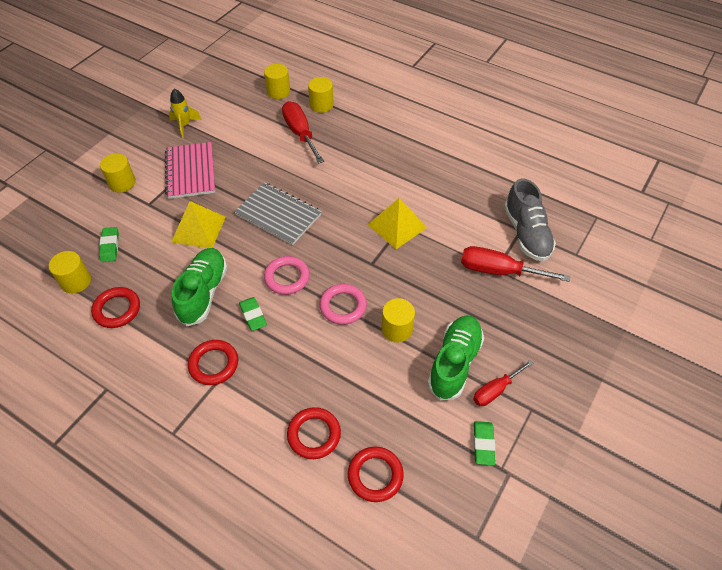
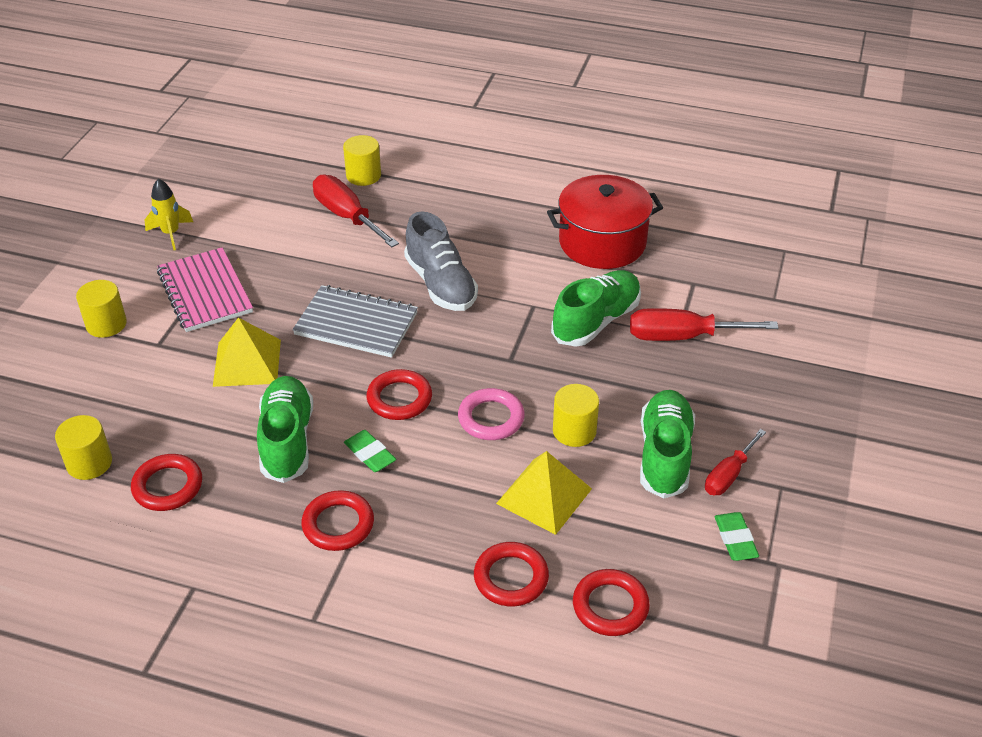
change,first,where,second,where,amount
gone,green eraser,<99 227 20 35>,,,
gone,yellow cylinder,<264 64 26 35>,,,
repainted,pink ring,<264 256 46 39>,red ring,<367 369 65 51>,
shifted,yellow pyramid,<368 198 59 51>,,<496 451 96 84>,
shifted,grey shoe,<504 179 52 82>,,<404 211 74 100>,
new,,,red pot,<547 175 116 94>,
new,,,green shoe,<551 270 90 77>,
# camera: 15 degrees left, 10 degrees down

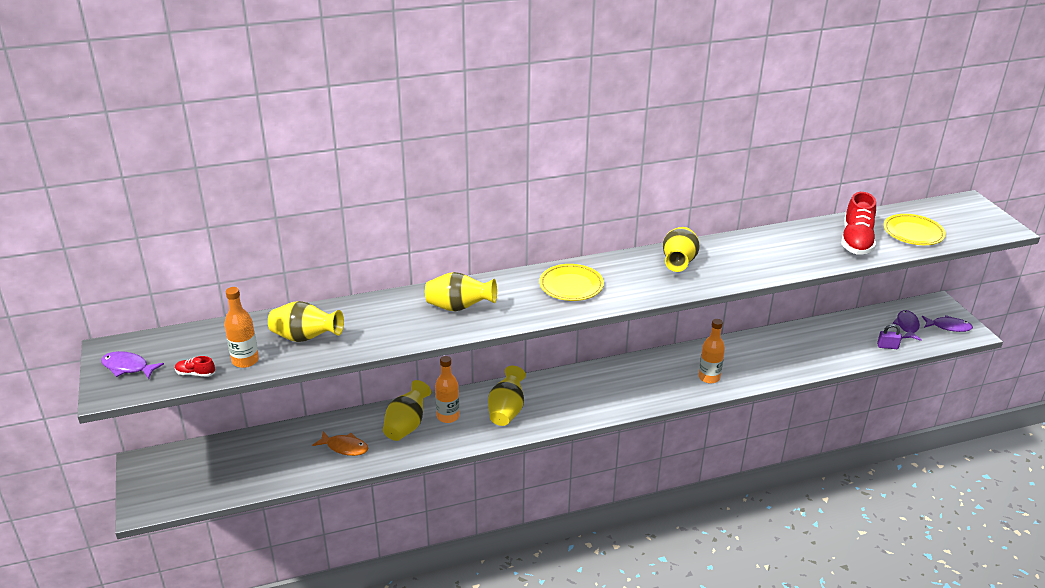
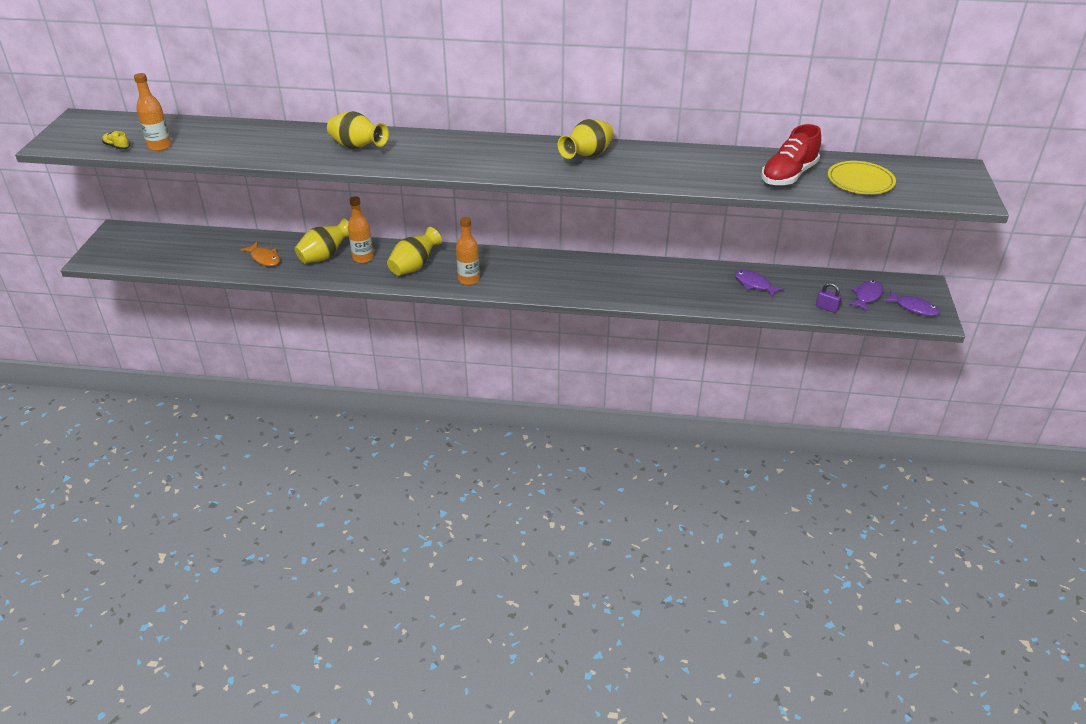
change,first,where,second,where,amount
shifted,purple fish,<101 351 63 28>,,<734 270 50 27>,
repainted,red shoe,<175 356 40 21>,yellow shoe,<102 131 28 19>,
gone,yellow vase,<268 301 76 41>,,,
gone,yellow plate,<539 264 65 37>,,,
shifted,orange bottle,<699 319 26 64>,,<456 217 24 68>,
# camera: 25 degrees right, 5 degrees up

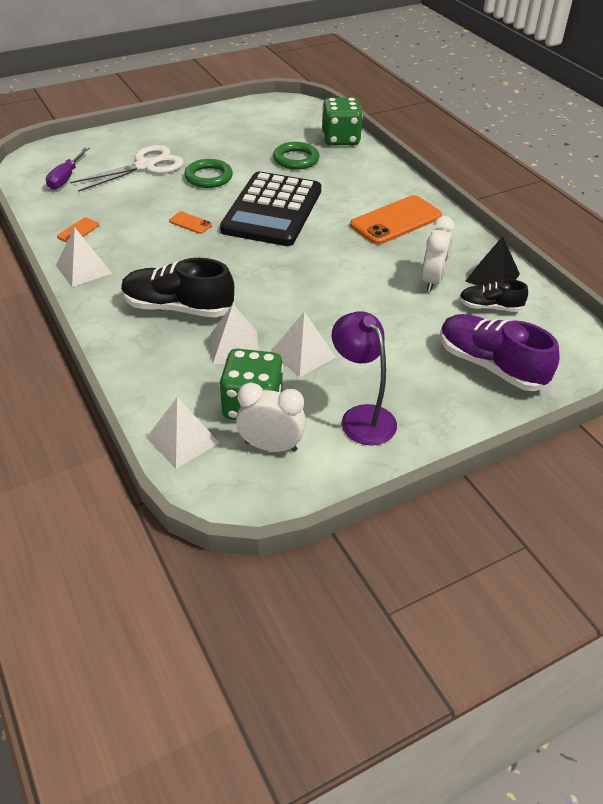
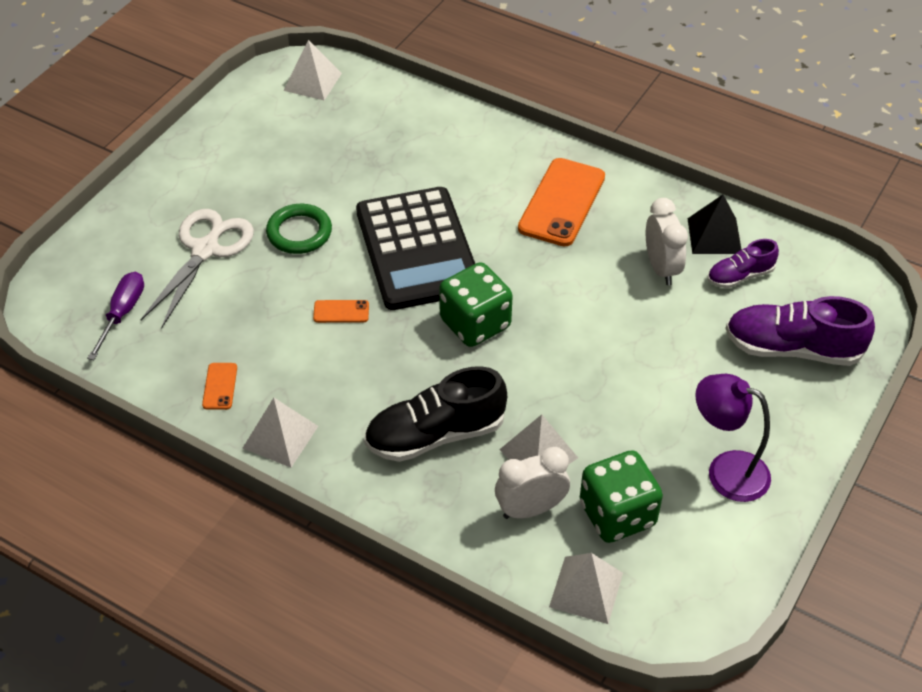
change,first,where,second,where,amount
rotated,purple screwdriver,<46 147 44 43>,,<87 272 57 88>,150 degrees counterclockwise
shifted,white clock,<236 383 70 69>,,<495 447 75 72>,
shifted,white pyramid,<270 312 66 65>,,<283 40 59 60>,
gone,green ring,<273 142 46 28>,,,
shifted,green dice,<322 98 41 48>,,<439 262 74 85>,
repainted,black shoe,<459 279 69 33>,purple shoe,<708 239 71 49>,
# camera: 30 degrees left, 5 degrees up

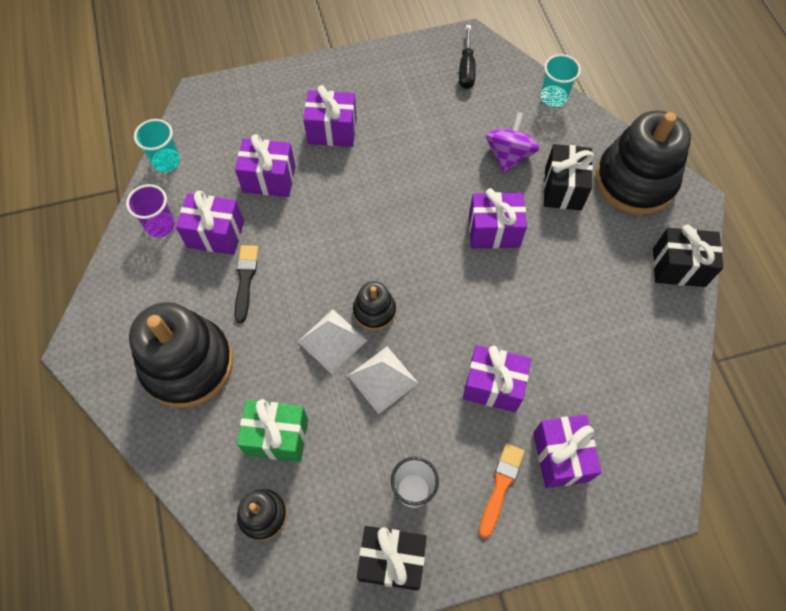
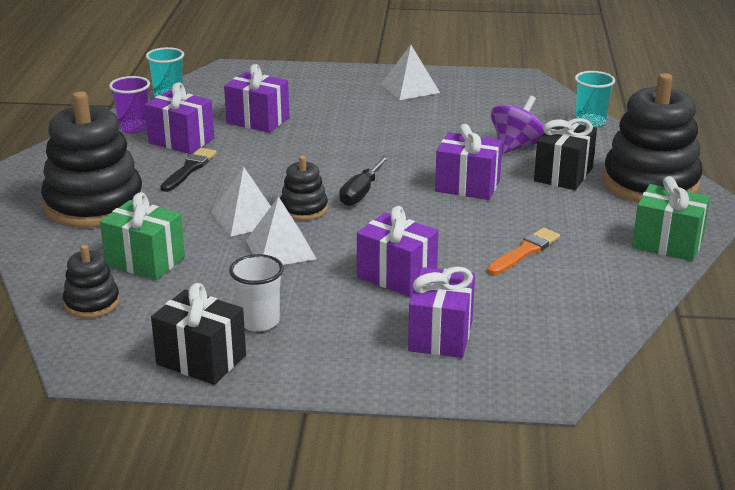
change,first,where,second,where,amount
gone,purple gift,<303 85 54 62>,,,
shifted,black screwdriver,<459 25 17 64>,,<339 156 51 50>,
shifted,orange brush,<479 443 46 95>,,<487 228 73 47>,
repainted,black gift,<653 225 70 62>,green gift,<632 176 78 85>,
new,,,white pyramid,<381 45 59 55>,
# camera: 20 degrees right, 35 degrees down

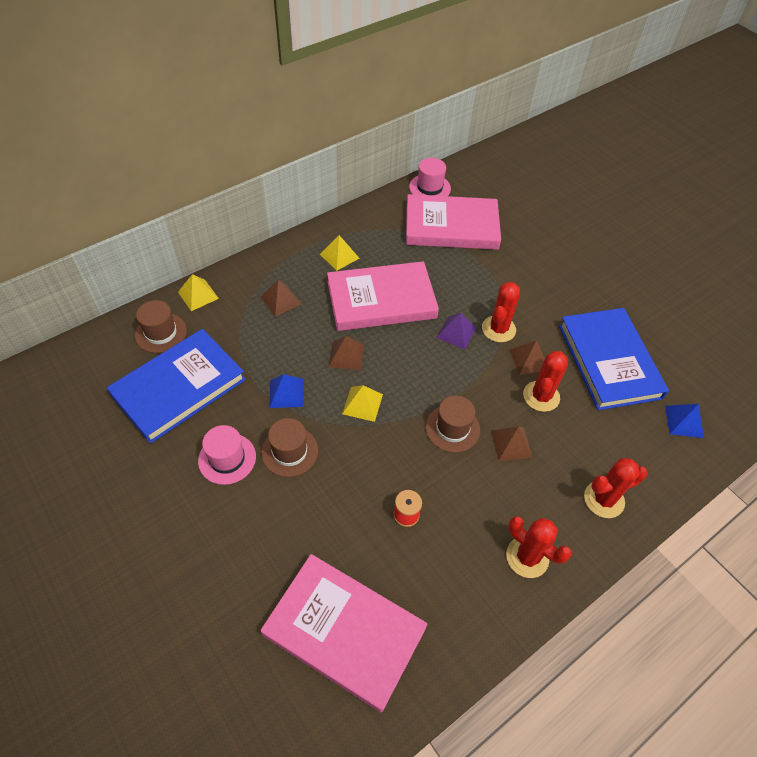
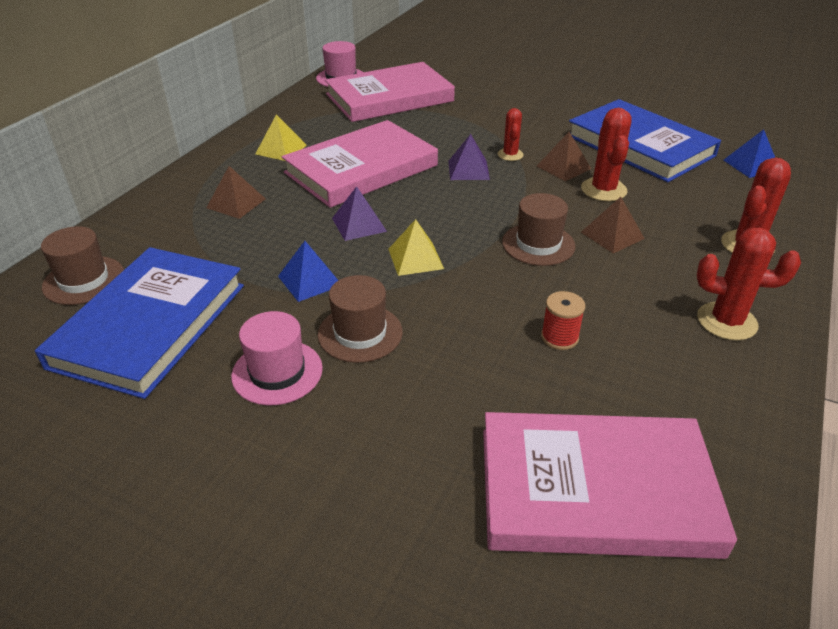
change,first,where,second,where,amount
gone,yellow pyramid,<178 274 41 37>,,,
repainted,brown pyramid,<328 336 36 34>,purple pyramid,<332 186 55 55>,
scaled,red cactus,<482 282 38 60>,,<498 108 26 53>,x0.62
# camera: 25 degrees left, 15 degrees down

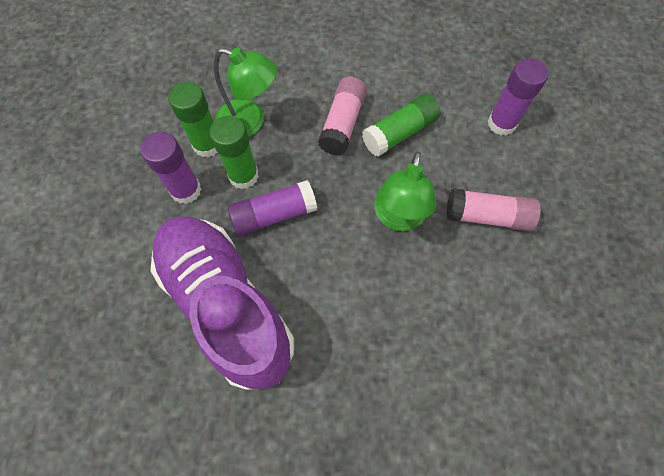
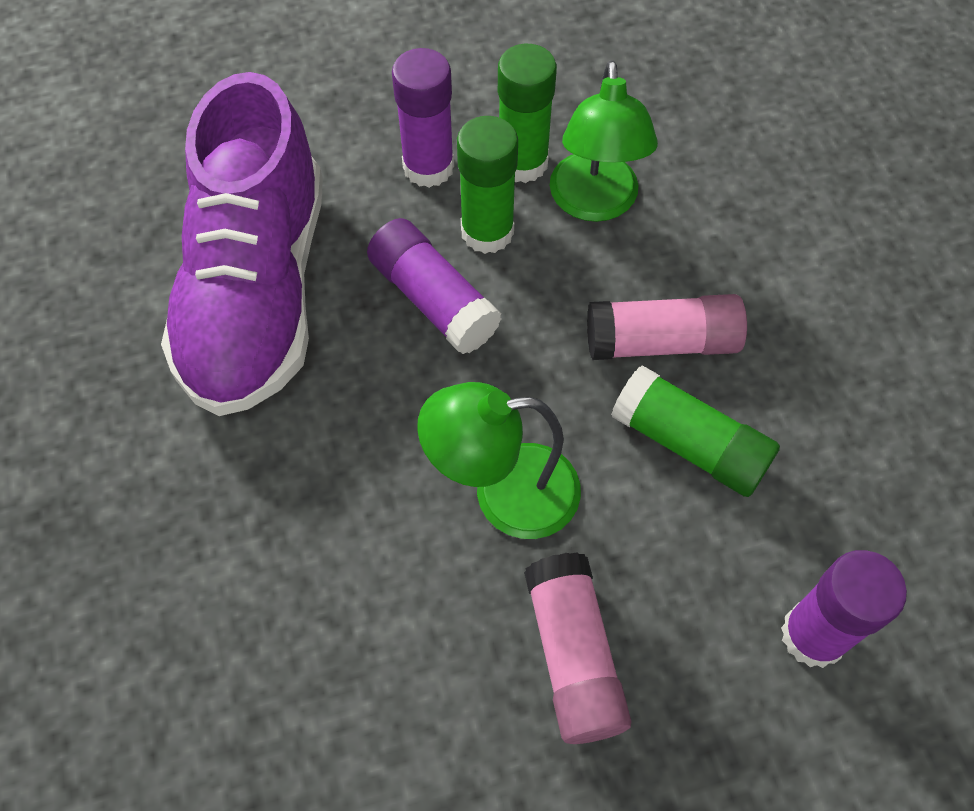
change,first,where,second,where,amount
rotated,purple shoe,<150 216 144 174>,,<161 72 162 344>,150 degrees clockwise
# camera: 70 degrees right, 5 degrees down

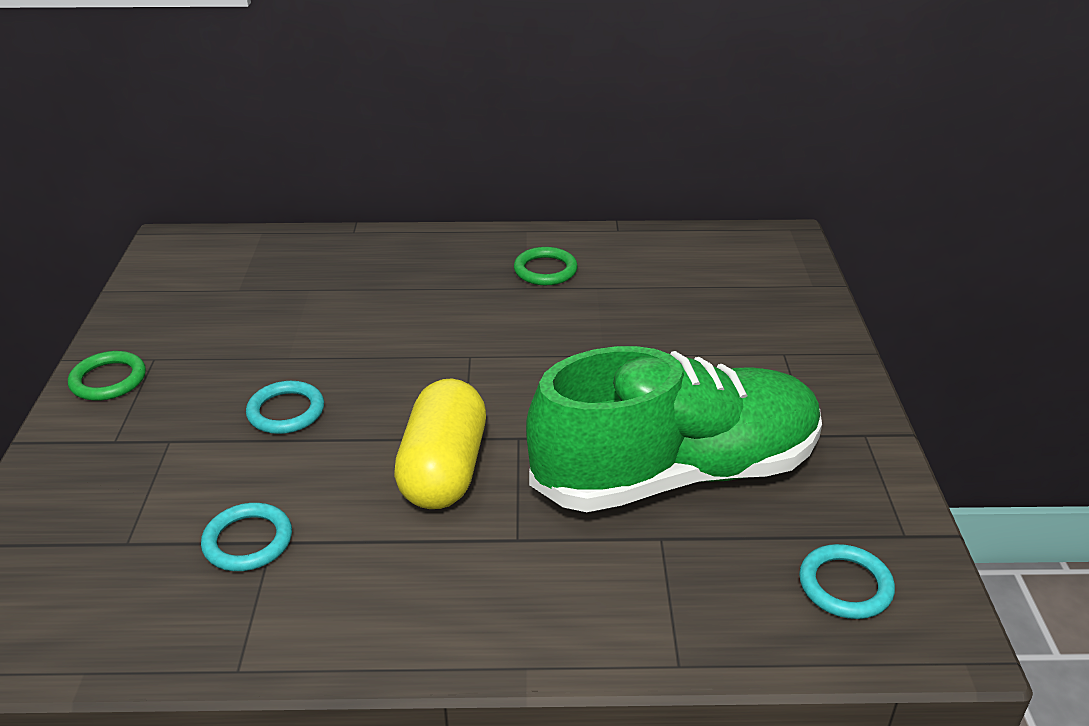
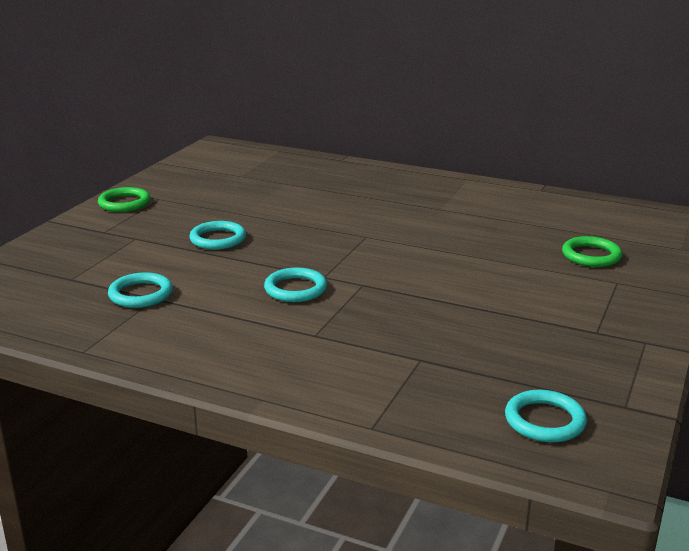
change,first,where,second,where,amount
swapped,yellow capsule,<394 379 92 130>,turquoise ring,<264 268 63 34>,
shifted,green ring,<514 247 64 38>,,<562 236 60 31>,
gone,green shoe,<526 346 296 166>,,,
# camera: 25 degrees right, 10 degrees down

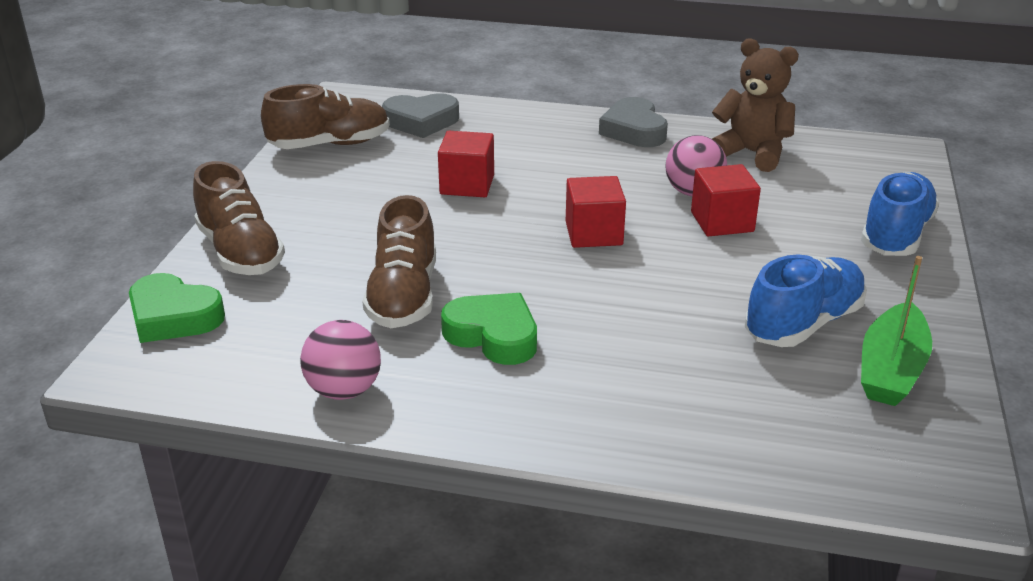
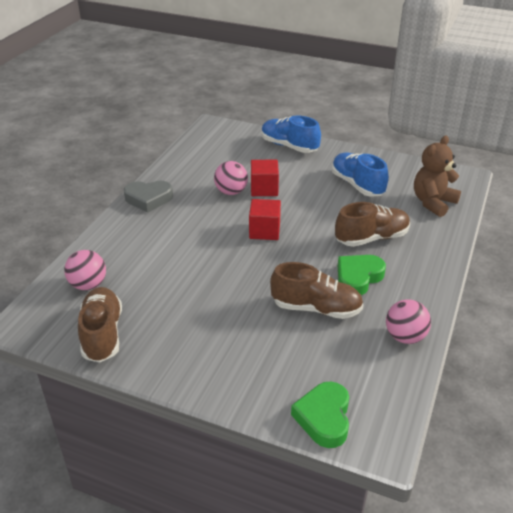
change,first,where,second,where,amount
rotated,green heart,<129 273 96 70>,,<291 382 58 66>,150 degrees clockwise
shifted,brown shoe,<193 161 92 114>,,<335 202 75 45>,
swapped,grey heart,<382 93 77 45>,pink ball,<64 250 42 40>,
gone,red cube,<438 131 56 66>,,,
shifted,brown teddy bear,<712 38 87 134>,,<414 135 47 82>,
gone,green boat,<861 256 71 150>,,,
# camera: 80 degrees left, 5 degrees up

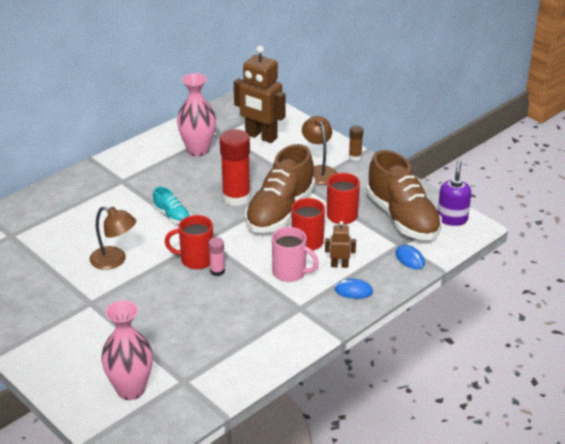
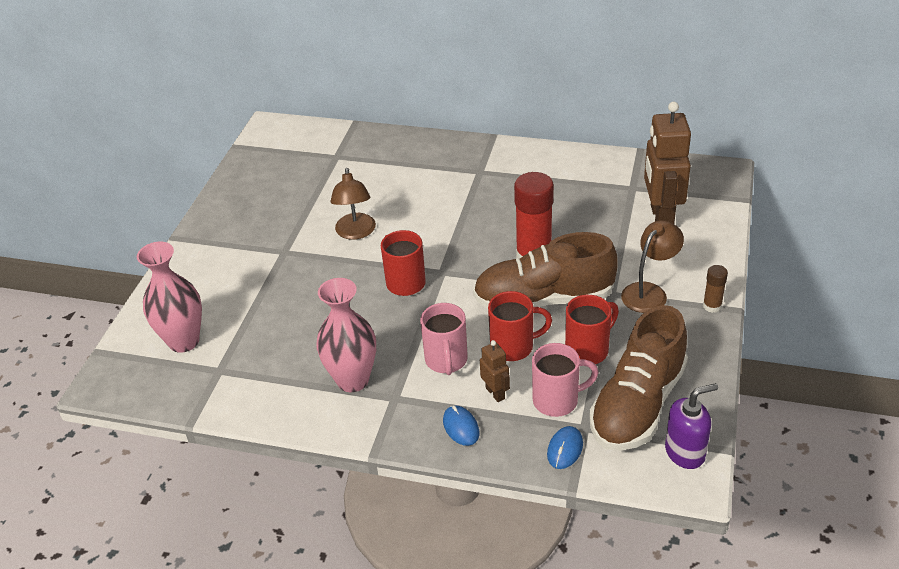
change,first,where,second,where,amount
gone,turquoise shoe,<153 187 37 37>,,,
shifted,pink vase,<177 73 39 83>,,<316 278 60 114>,
gone,pink glue stick,<208 237 17 39>,,,
new,,,pink mug,<532 343 67 74>,
# camera: 60 degrees right, 5 degrees up

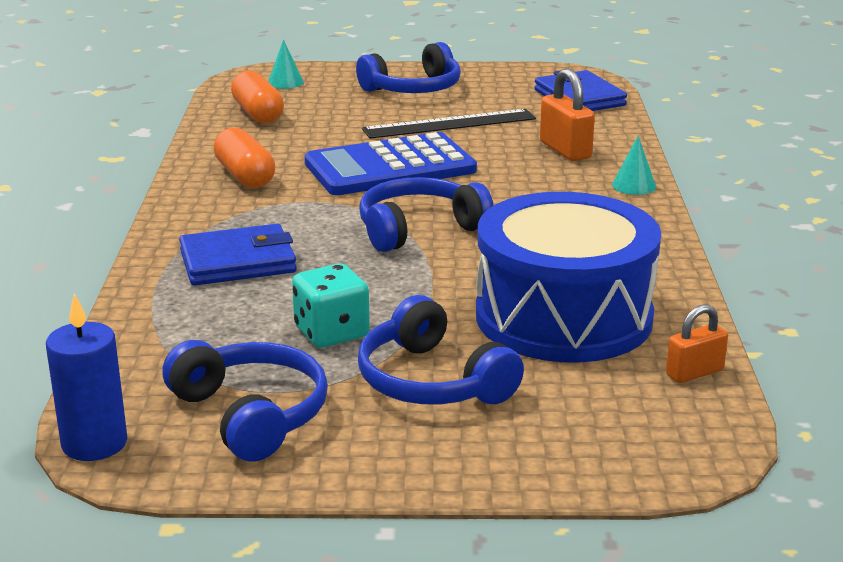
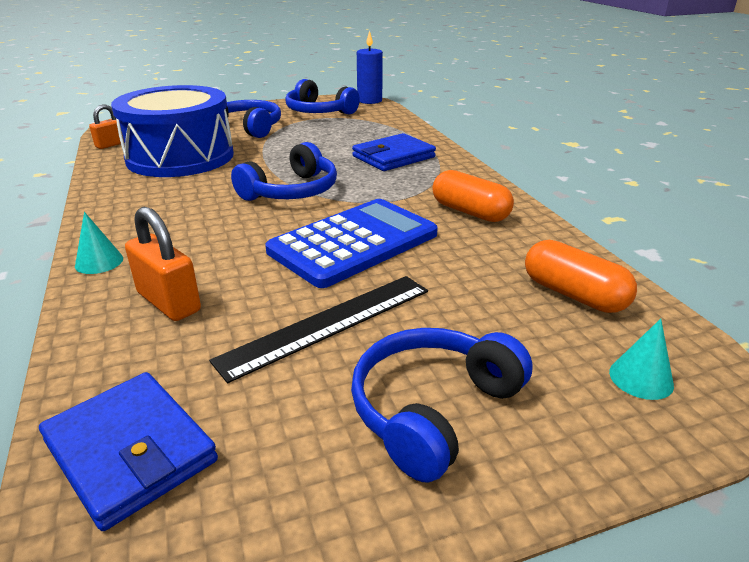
change,first,where,second,where,amount
gone,turquoise dice,<292 264 78 84>,,,
# camera: 160 degrees right, 5 degrees up

